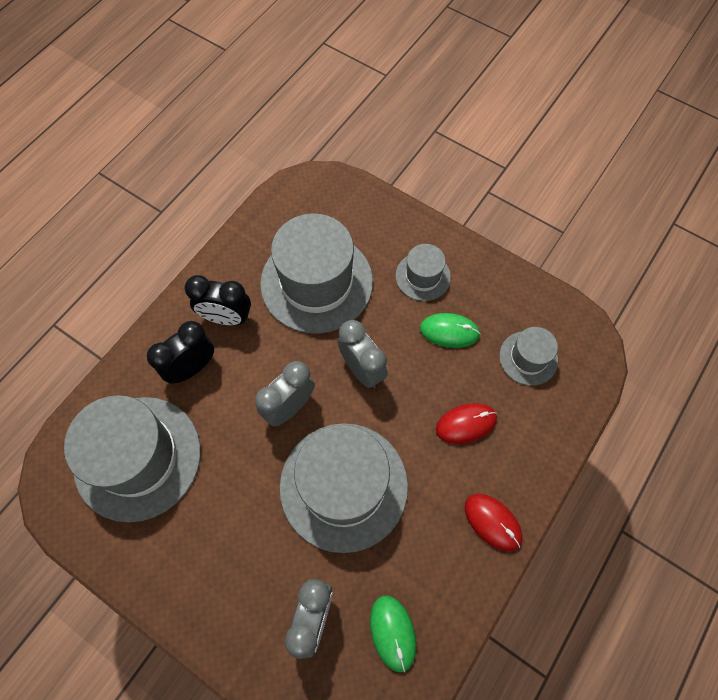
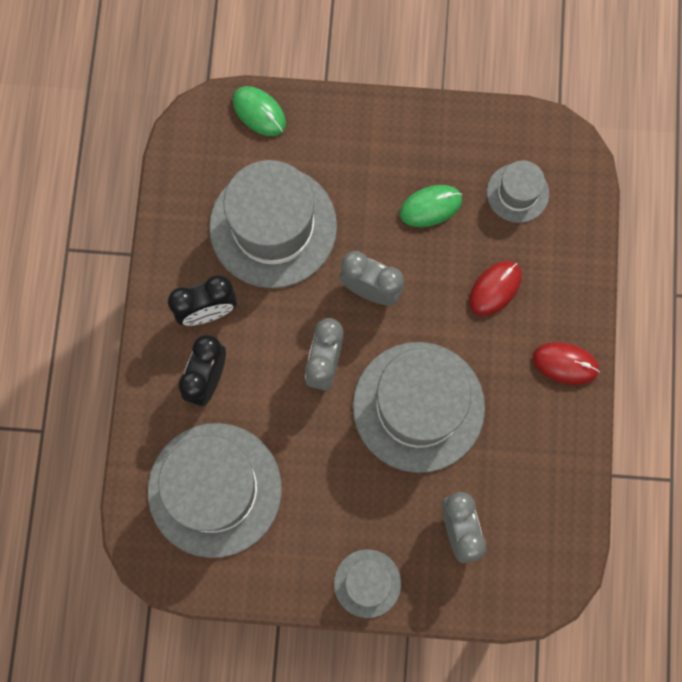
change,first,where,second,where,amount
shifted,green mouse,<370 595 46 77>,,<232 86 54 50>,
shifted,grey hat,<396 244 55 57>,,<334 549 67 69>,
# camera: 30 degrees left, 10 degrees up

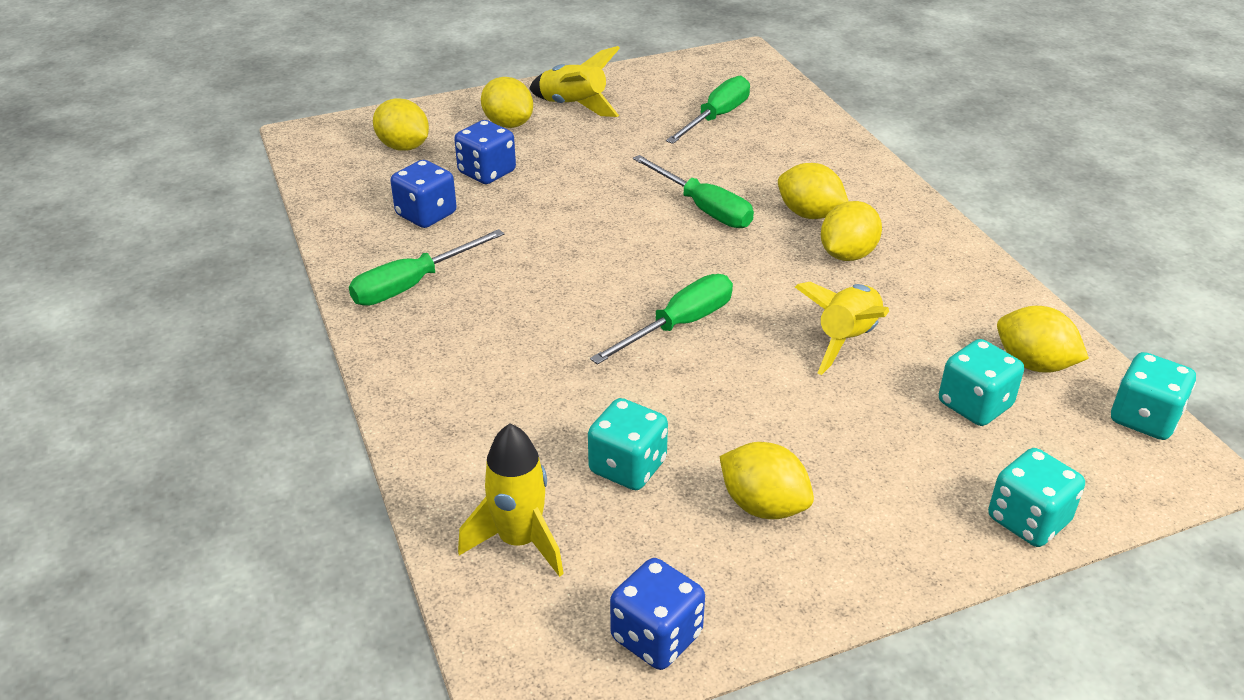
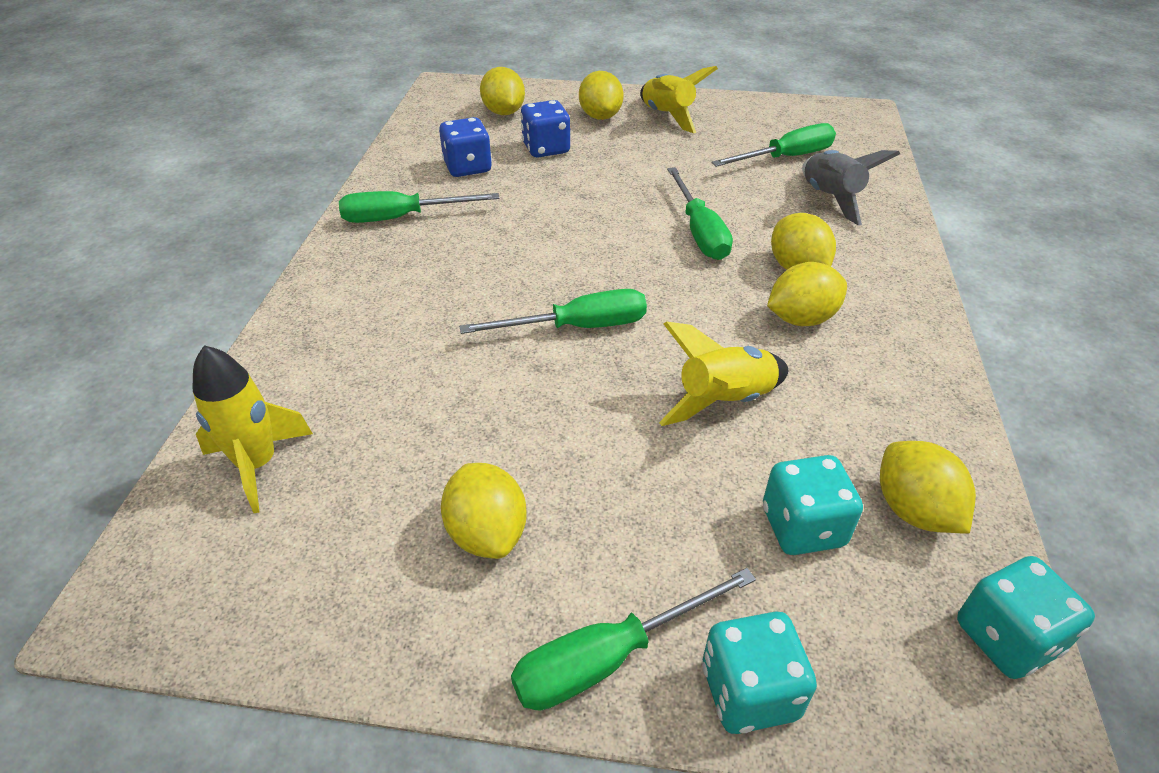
change,first,where,second,where,amount
gone,turquoise dice,<588 398 80 92>,,,
gone,blue dice,<610 558 95 112>,,,
new,,,green screwdriver,<511 568 245 142>,
new,,,grey rocket,<802 150 98 76>,
# camera: 30 degrees right, 5 degrees up

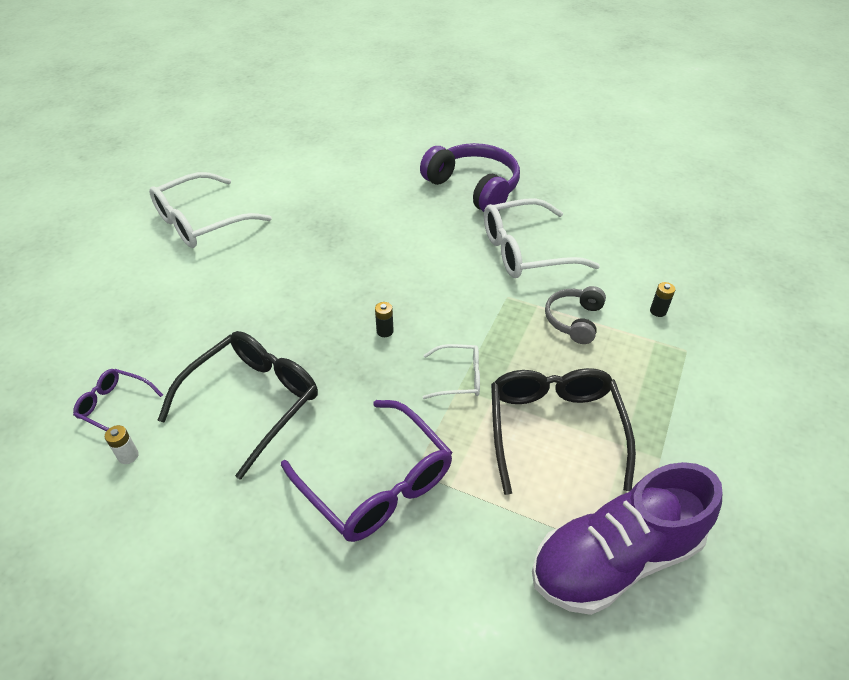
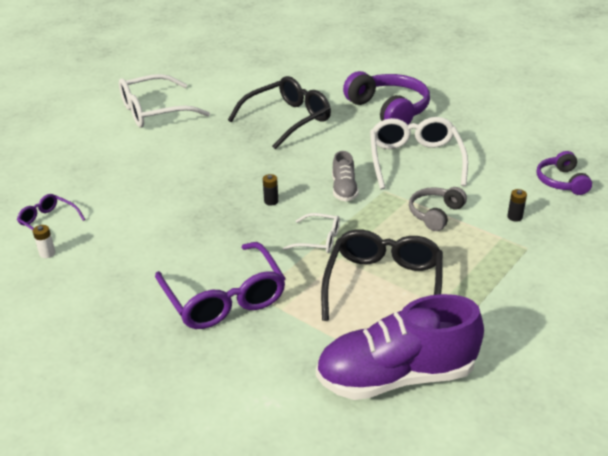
change,first,where,second,where,amount
shifted,black glasses,<158 331 160 149>,,<228 76 103 74>,
rotated,white glasses,<484 198 116 80>,,<370 117 98 73>,90 degrees clockwise
new,,,grey shoe,<332 151 27 50>,
new,,,purple headphones,<536 151 56 44>,
# camera: 15 degrees right, 10 degrees down

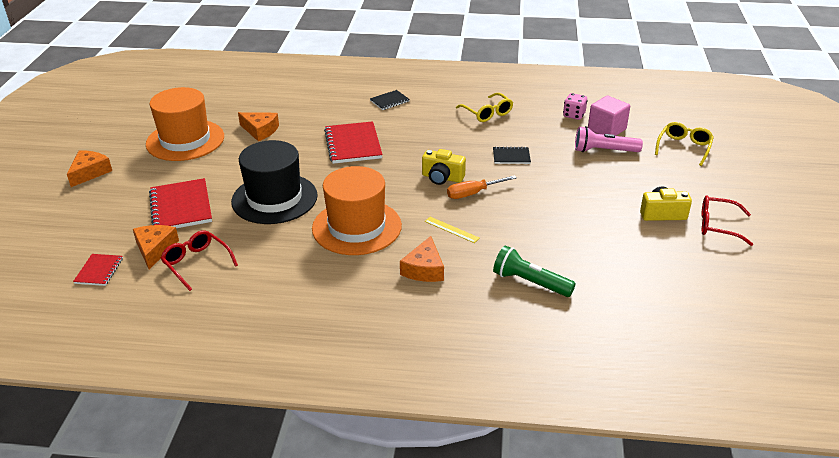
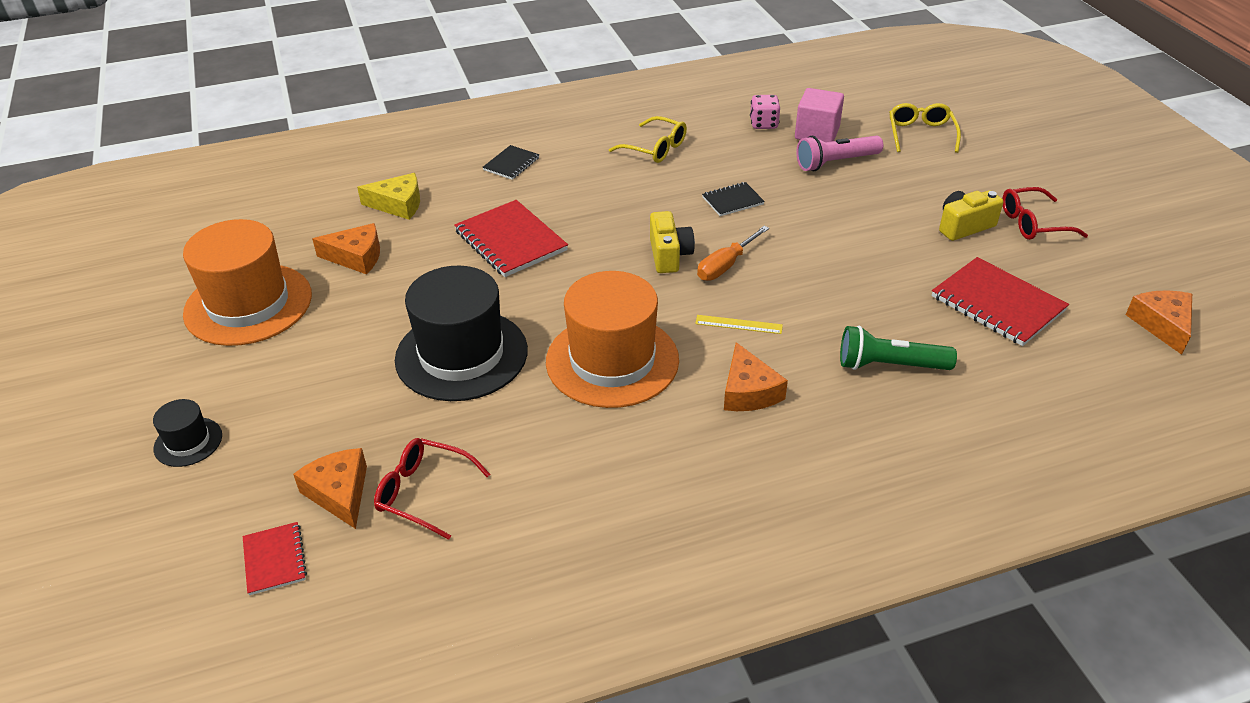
change,first,where,second,where,amount
shifted,orange cheese,<67 150 45 37>,,<1126 290 66 65>,
shifted,red notebook,<149 178 63 50>,,<932 257 137 89>,
rotated,yellow camera,<422 149 44 36>,,<650 211 45 62>,90 degrees counterclockwise
new,,,black hat,<153 399 69 68>,
new,,,yellow cheese,<357 173 63 47>,
# camera: 25 degrees left, 5 degrees up

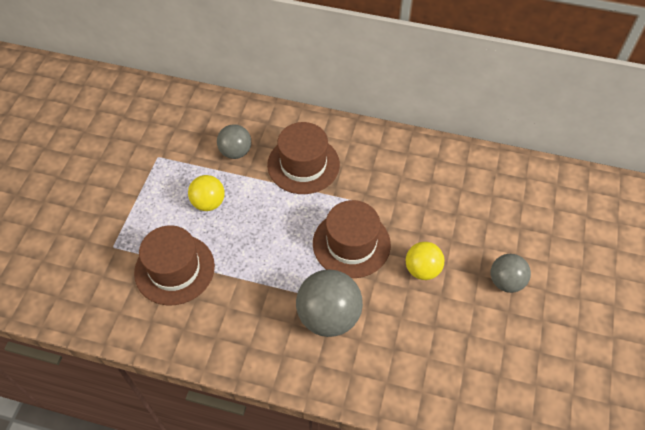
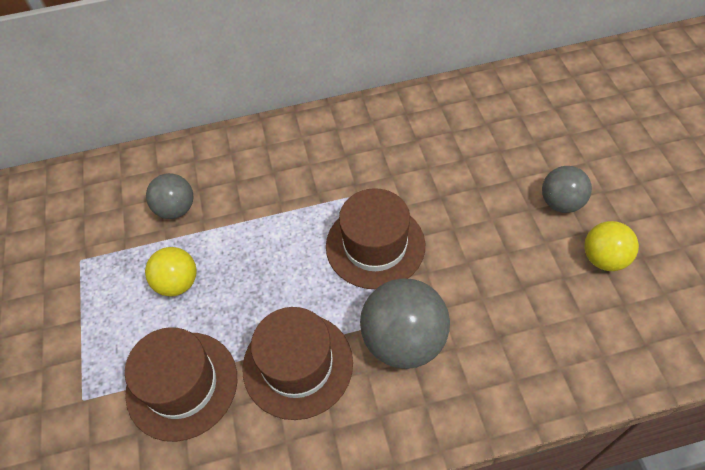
change,first,where,second,where,amount
shifted,brown hat,<267 122 73 72>,,<243 307 110 113>,
shifted,yellow ball,<406 242 38 38>,,<584 221 55 50>,
# camera: 25 degrees left, 0 degrees up

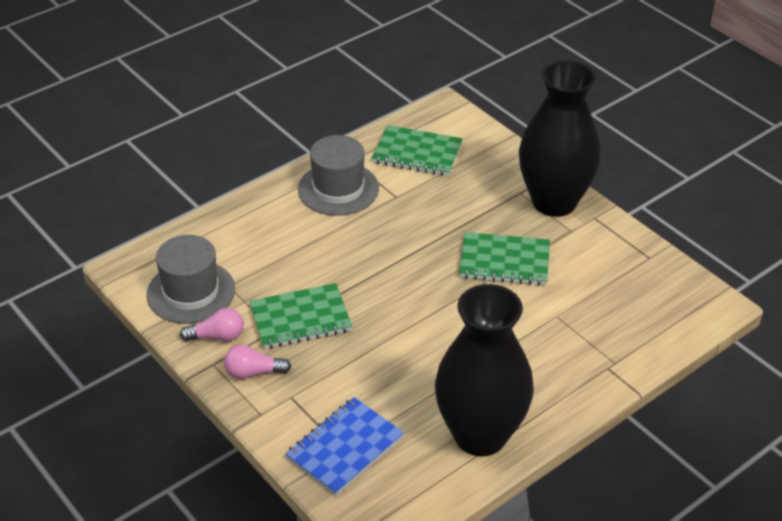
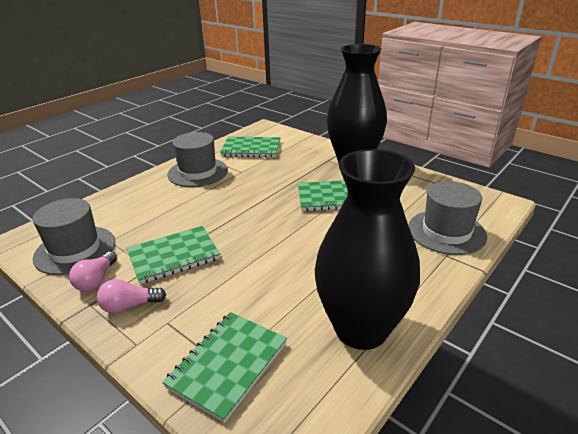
change,first,where,second,where,amount
rotated,pink light bulb,<180 308 64 33>,,<69 252 48 40>,120 degrees clockwise
repainted,blue notebook,<285 397 119 99>,green notebook,<162 312 125 111>,
new,,,grey hat,<408 181 79 74>,
# camera: 10 degrees left, 10 degrees down

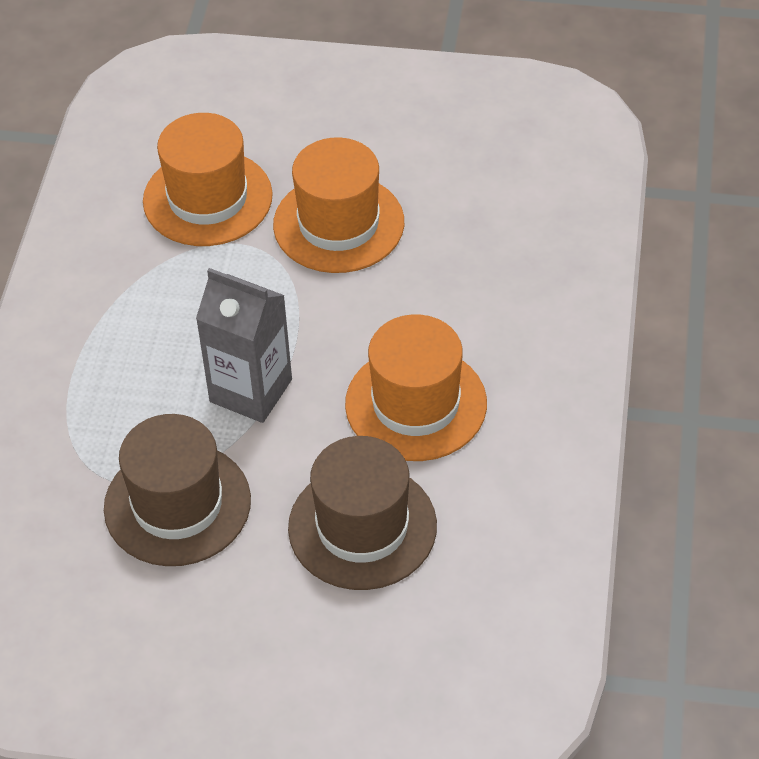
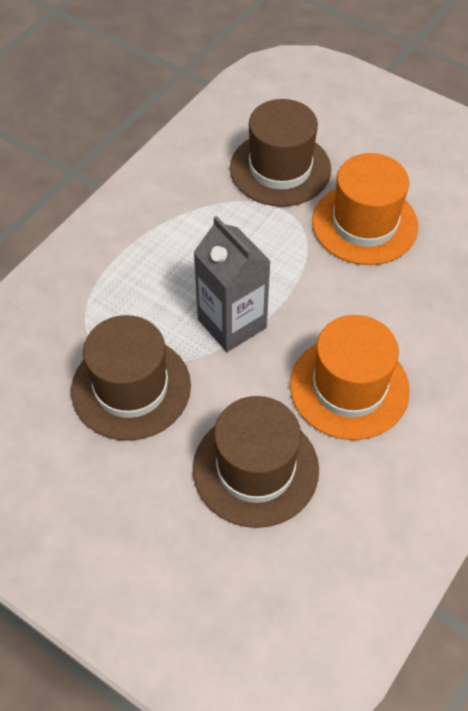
change,first,where,second,where,amount
repainted,orange hat,<143 113 130 133>,brown hat,<230 99 101 108>,
# camera: 25 degrees right, 5 degrees up

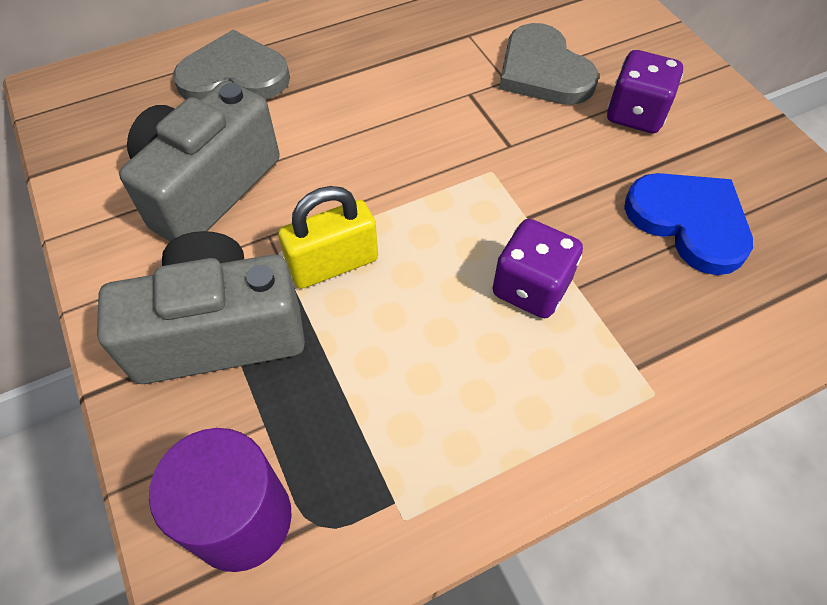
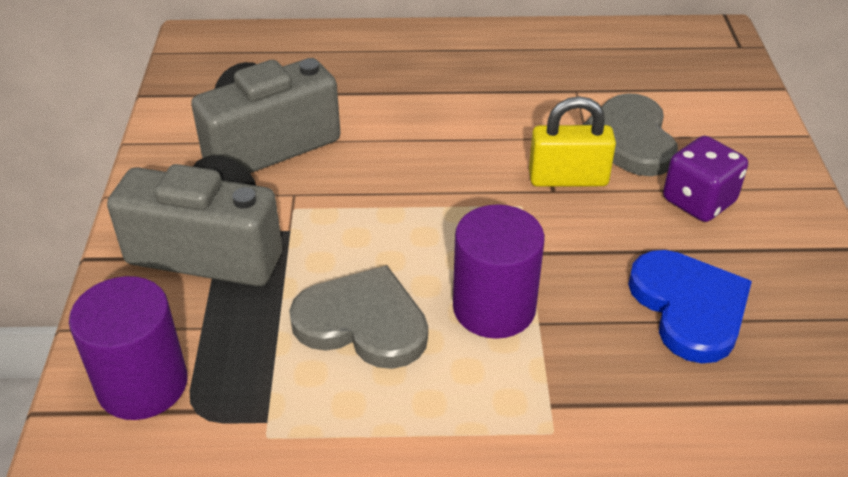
change,first,where,second,where,amount
shifted,grey heart,<173 30 117 70>,,<289 265 139 104>,
shifted,yellow padlock,<278 186 100 103>,,<529 96 87 91>,
swapped,purple dice,<492 219 91 99>,purple cylinder,<453 205 92 134>,
# camera: 25 degrees right, 15 degrees down

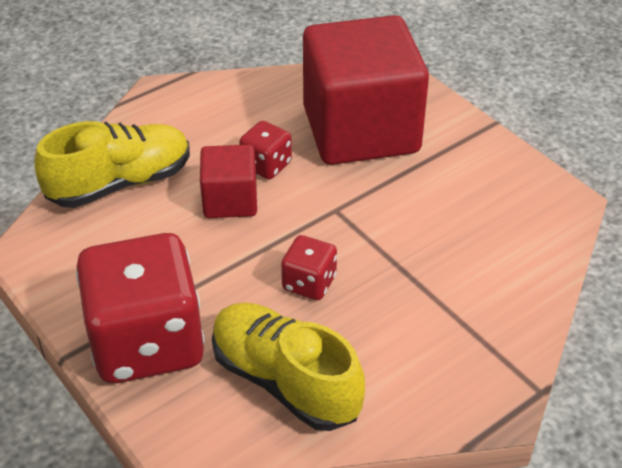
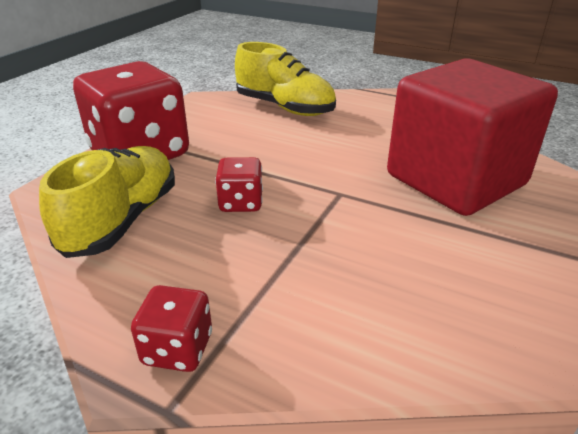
change,first,where,second,where,amount
gone,red cube,<200 145 57 73>,,,
shifted,red dice,<239 121 53 59>,,<131 285 81 87>,
# camera: 65 degrees right, 10 degrees down

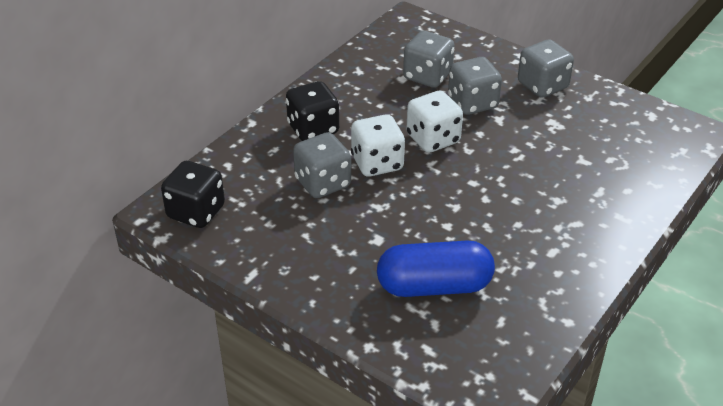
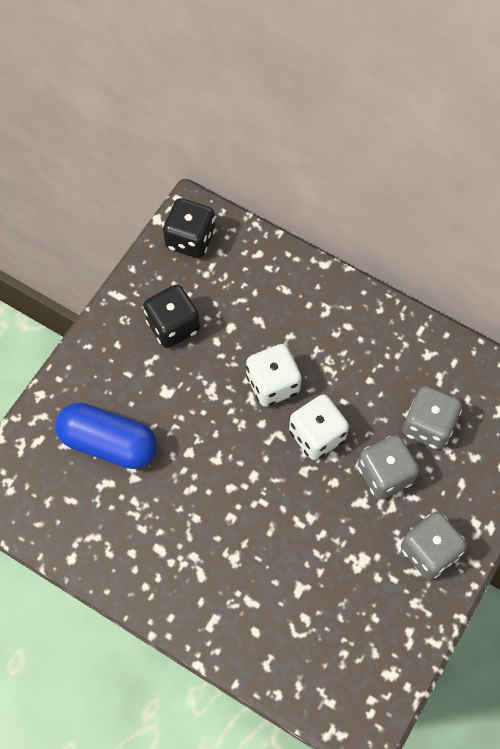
change,first,where,second,where,amount
shifted,black dice,<286 81 53 60>,,<143 285 57 63>,
gone,grey dice,<293 132 58 66>,,,
rotated,blue capsule,<377 241 118 56>,,<56 403 101 66>,60 degrees counterclockwise
# camera: 85 degrees right, 25 degrees up

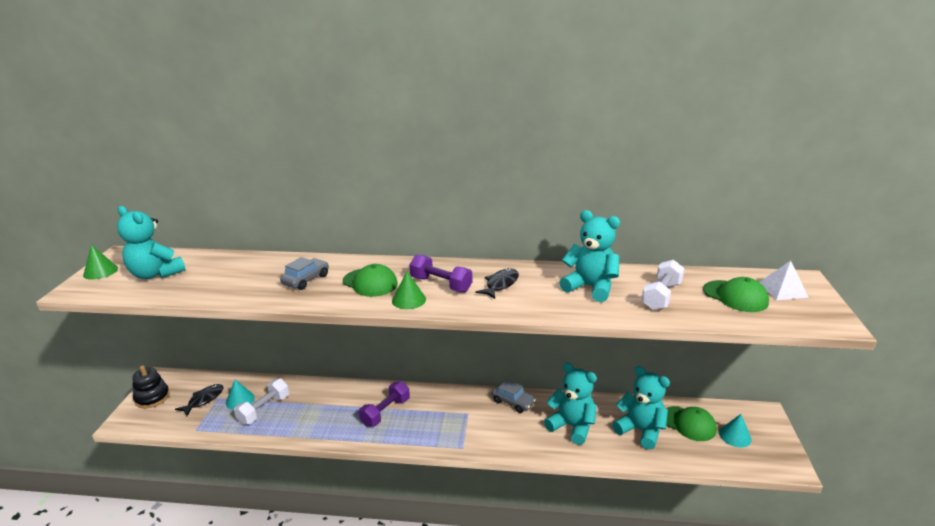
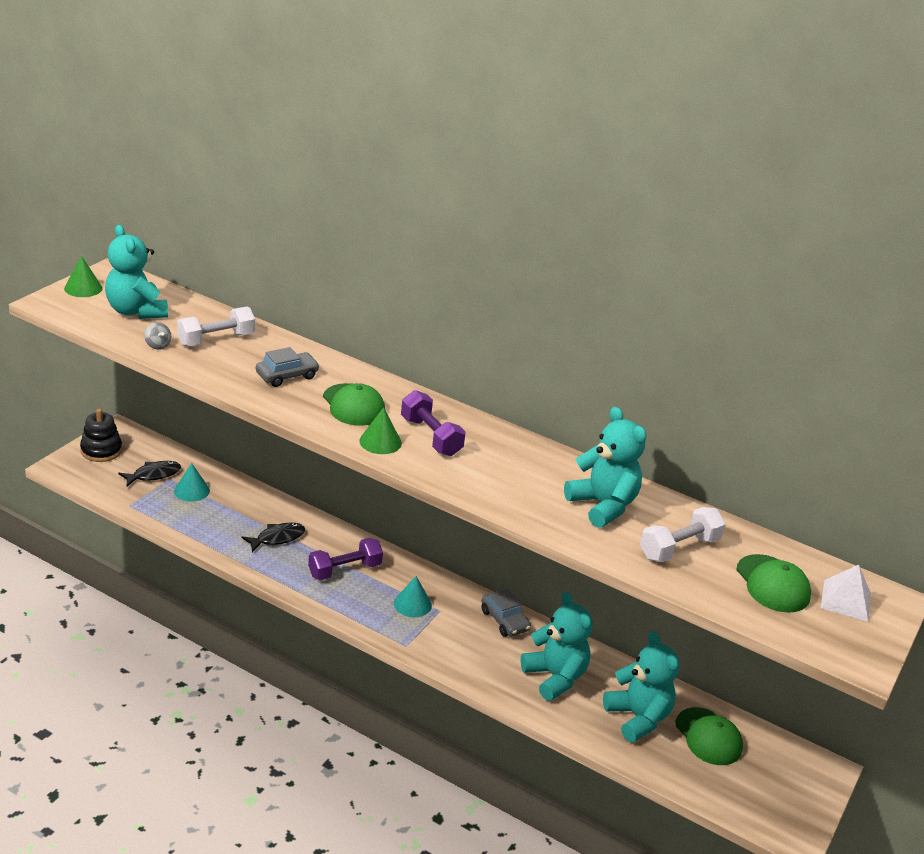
change,first,where,second,where,amount
shifted,white dumbbell,<234 378 55 47>,,<177 306 78 40>,
shifted,black fish,<475 268 44 31>,,<242 523 63 29>,
shifted,turquoise cone,<719 414 33 34>,,<394 576 38 41>,
new,,,grey spinning top,<144 322 28 28>,
# camera: 20 degrees right, 5 degrees up

